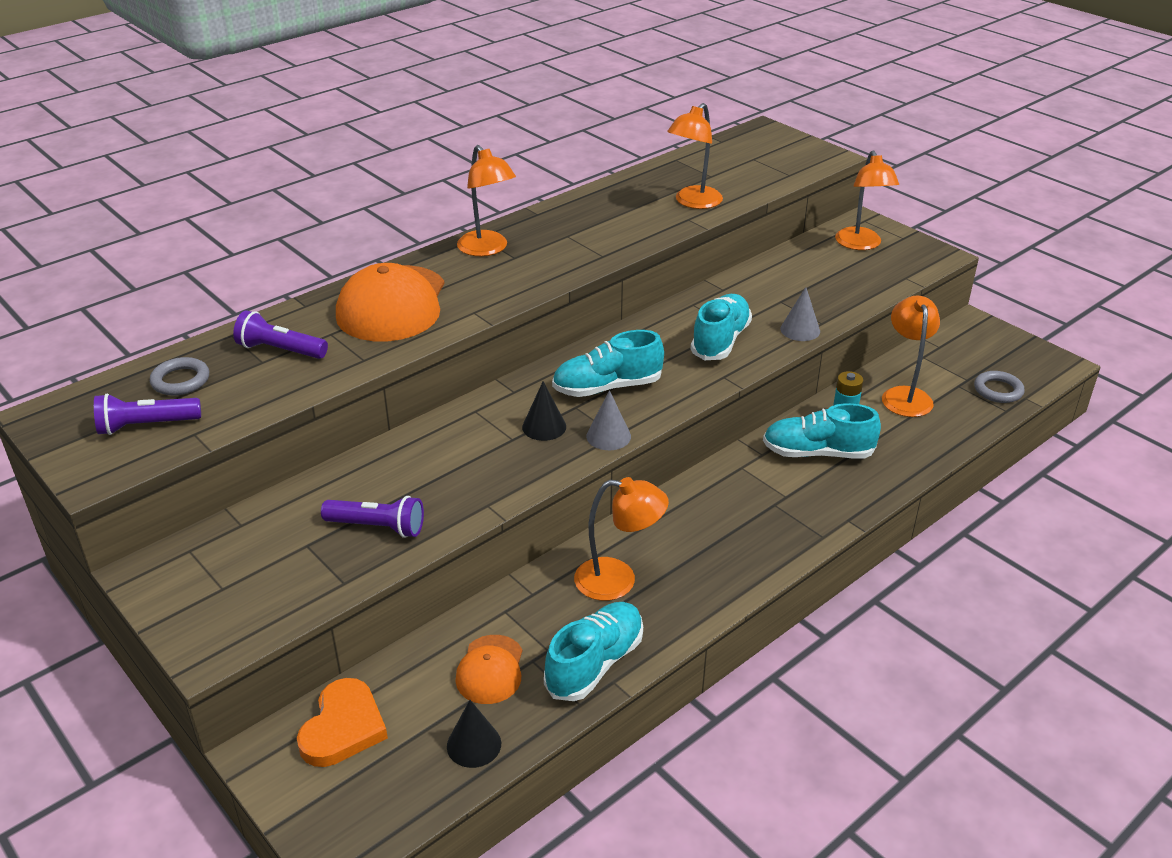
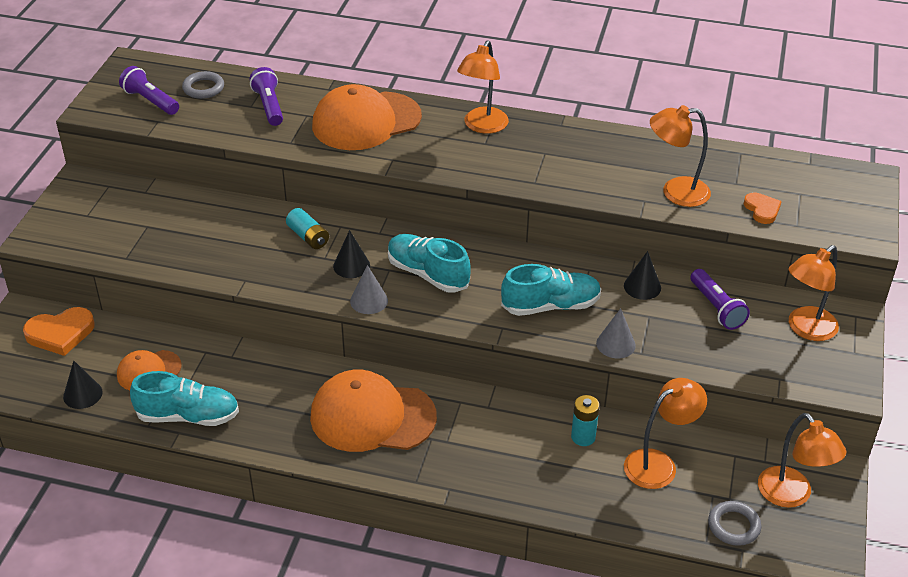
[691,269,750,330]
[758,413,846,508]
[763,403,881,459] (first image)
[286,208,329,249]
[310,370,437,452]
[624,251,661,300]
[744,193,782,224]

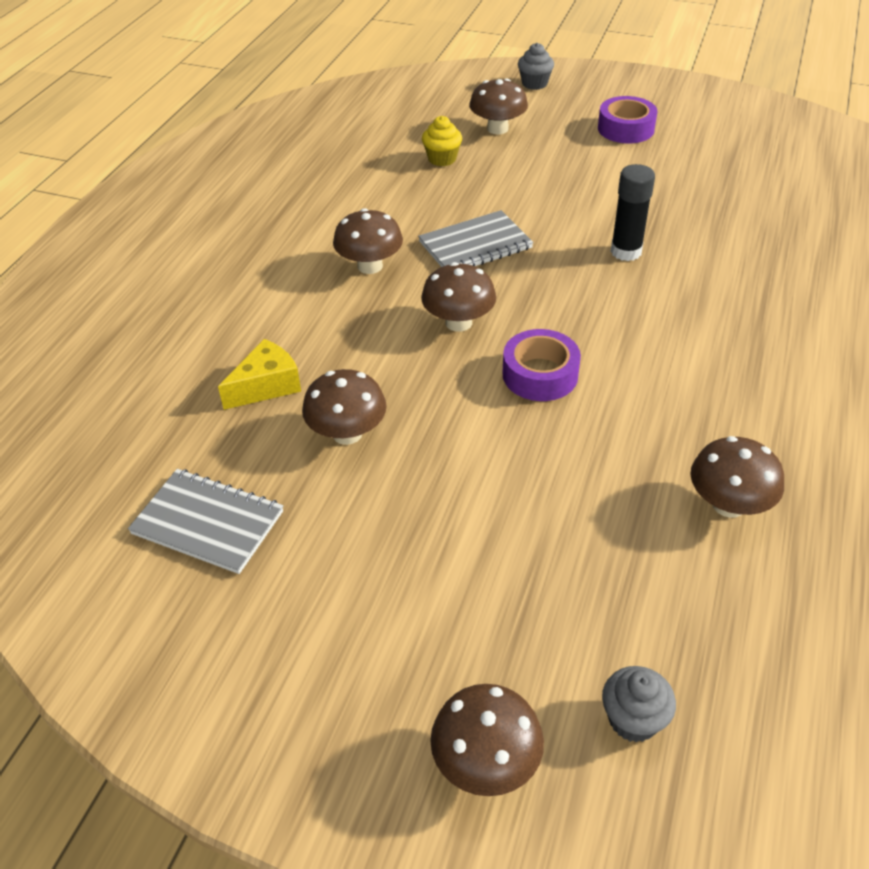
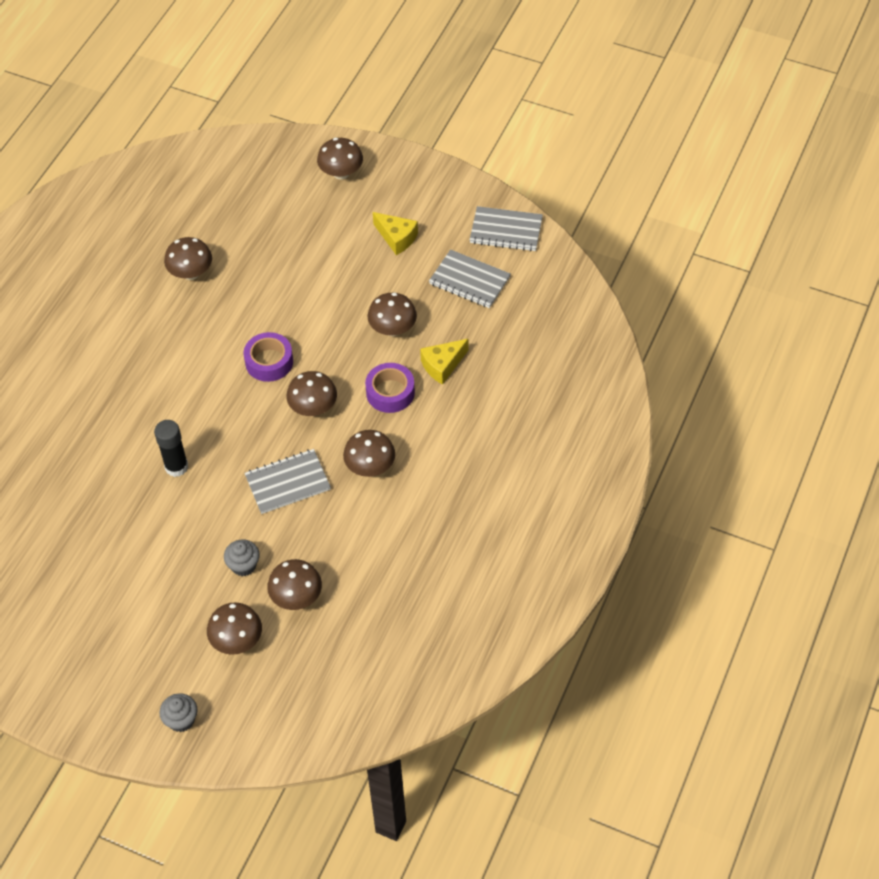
[267,559,322,610]
[365,363,415,413]
[224,539,260,576]
[373,212,418,255]
[470,206,543,251]

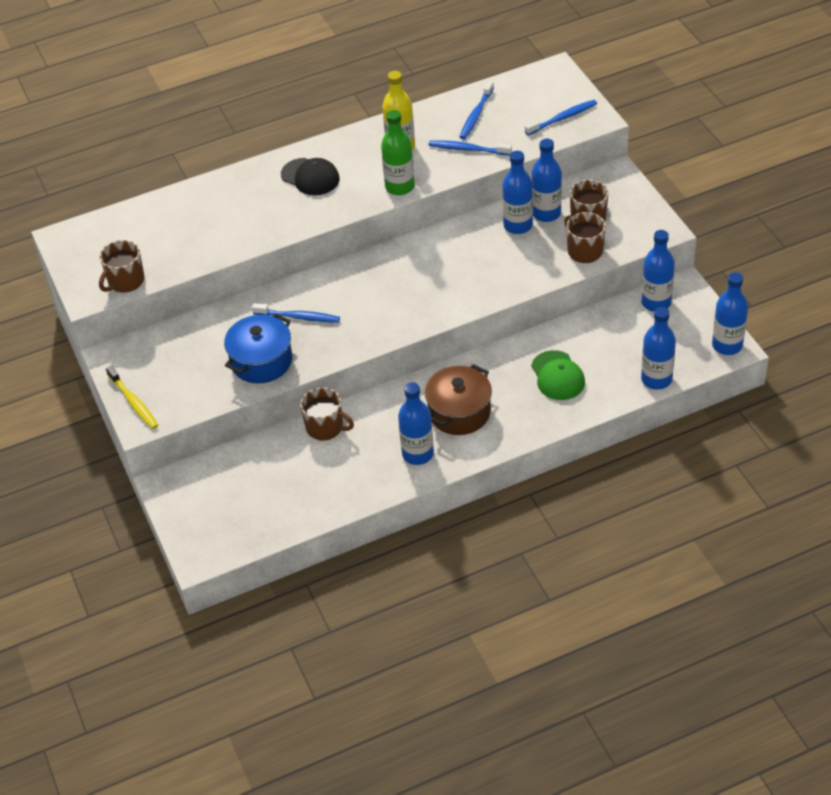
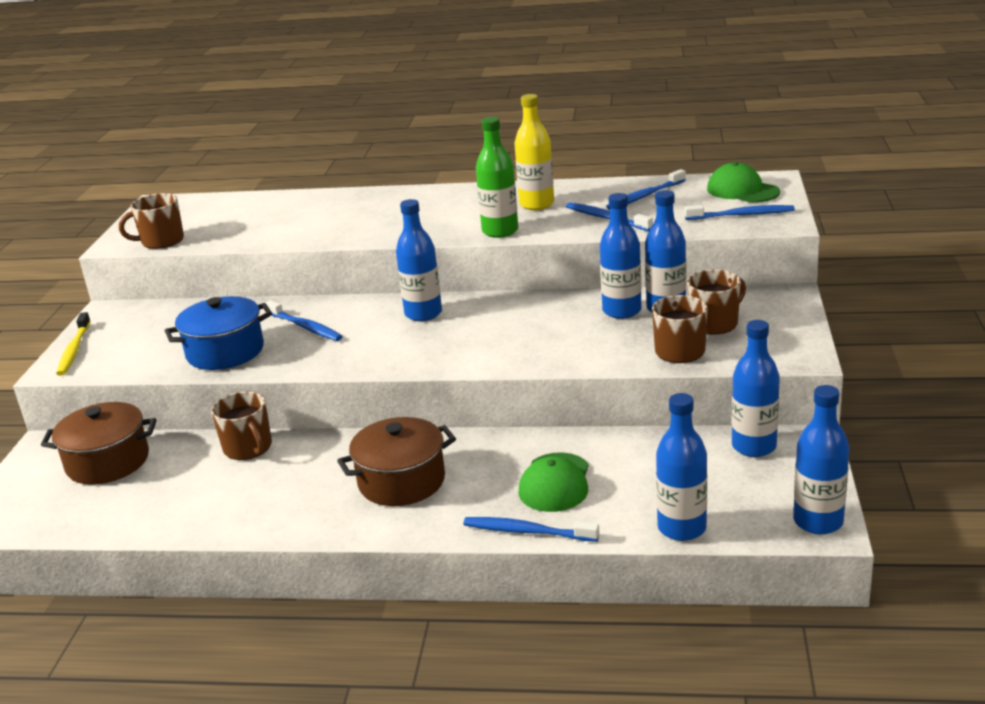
[281,158,340,195] (first image)
[396,199,442,321]
[41,402,157,485]
[463,517,599,542]
[707,162,780,203]

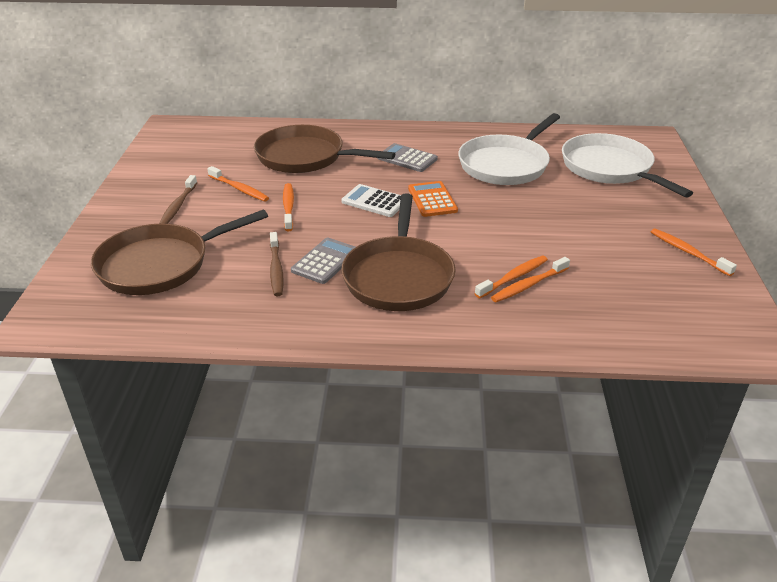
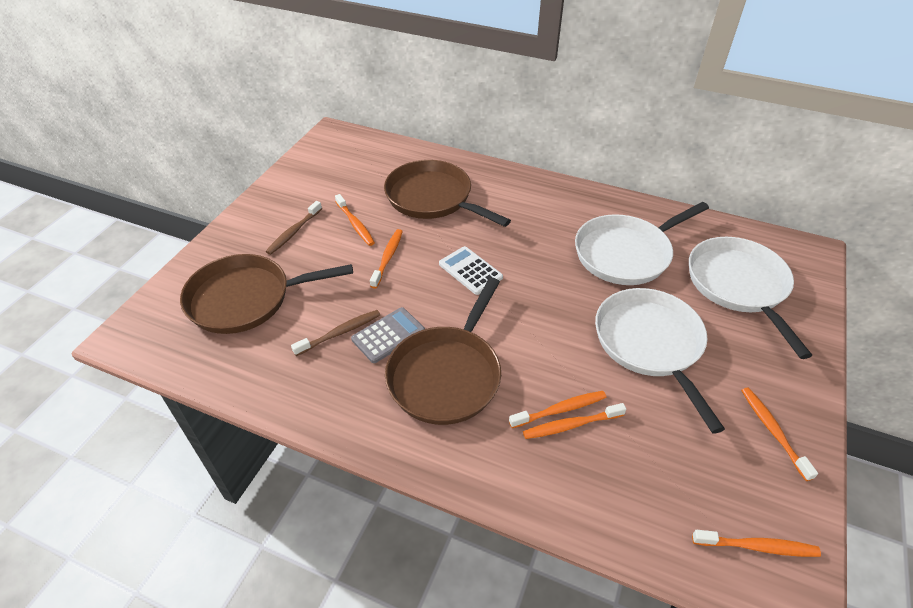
[291,310,380,356]
[377,143,438,172] (first image)
[408,181,458,217] (first image)
[595,288,725,434]
[692,530,821,557]

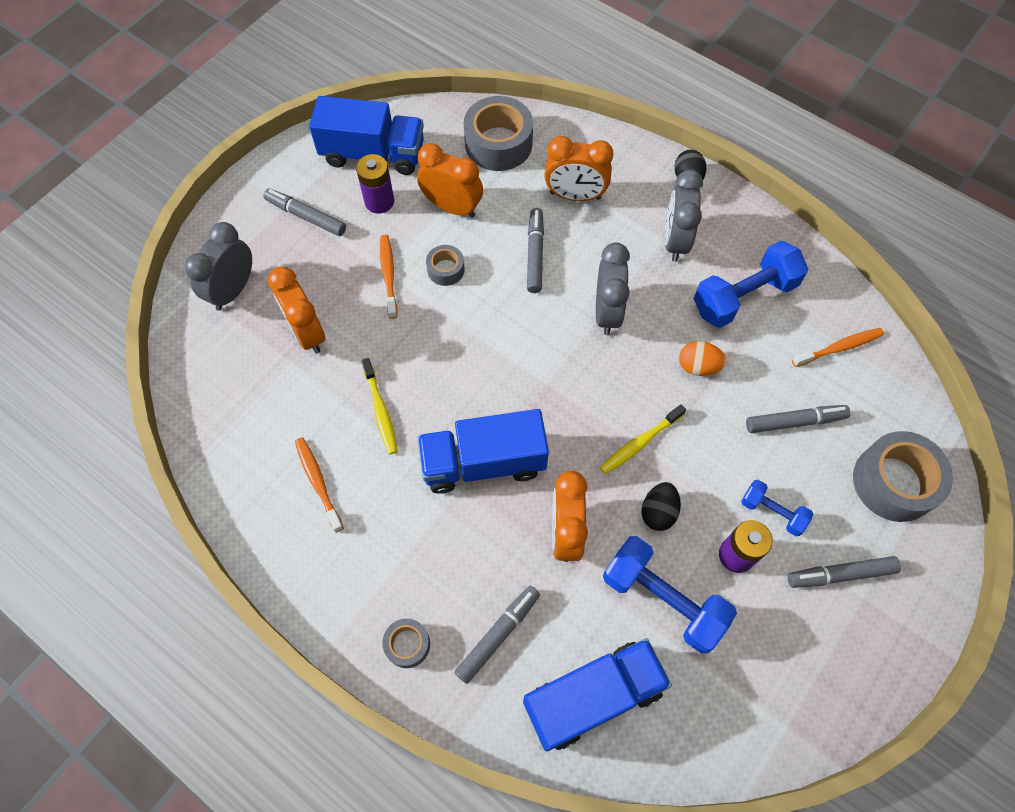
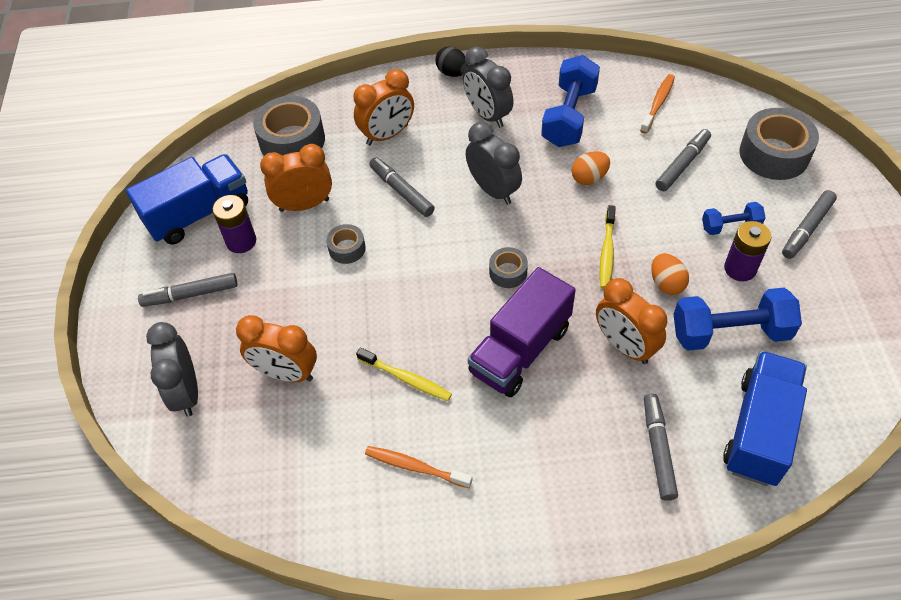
[380,235,398,319] (first image)
[489,247,528,288]
[468,267,576,397]
[651,253,689,295]

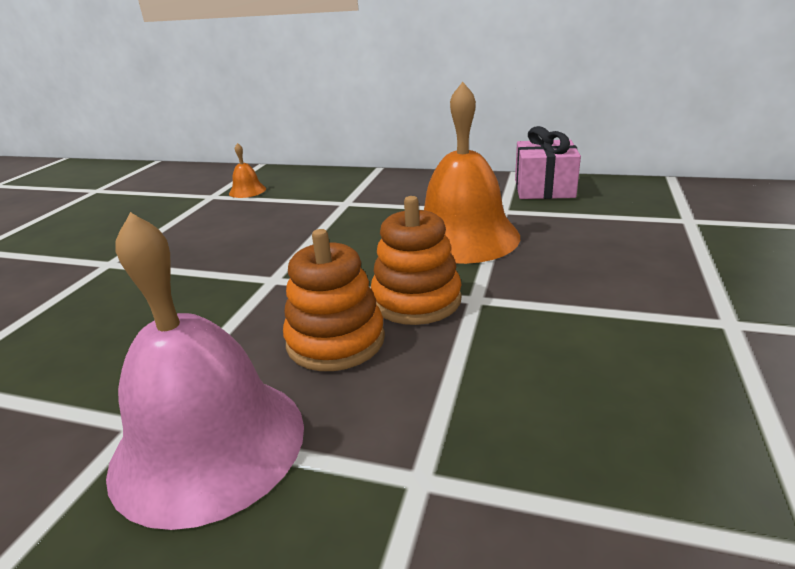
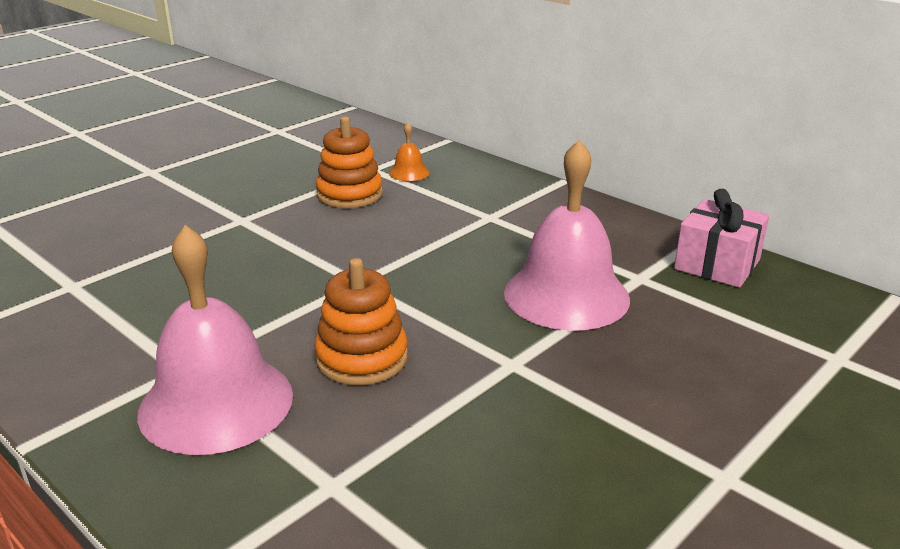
[316,116,383,208]
[504,140,630,331]

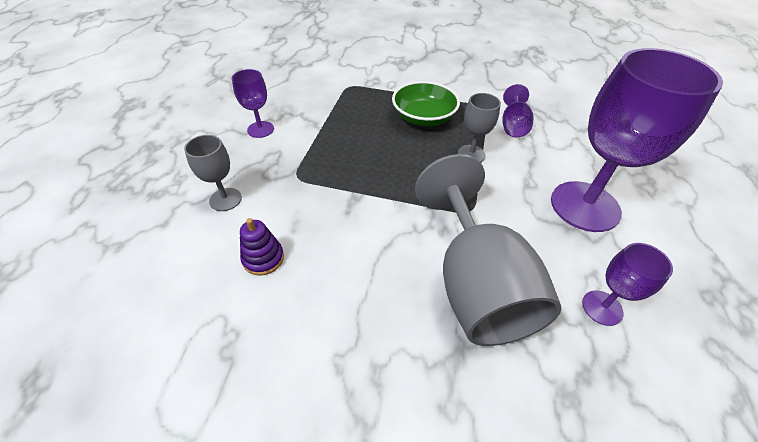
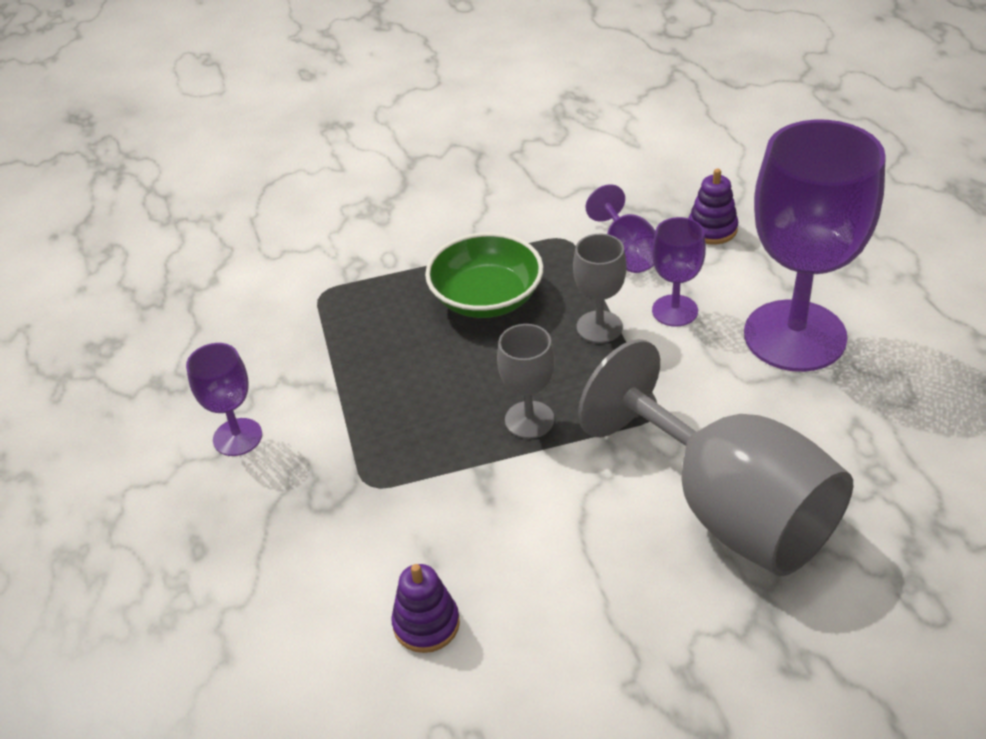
[497,324,555,439]
[652,217,706,327]
[689,169,738,245]

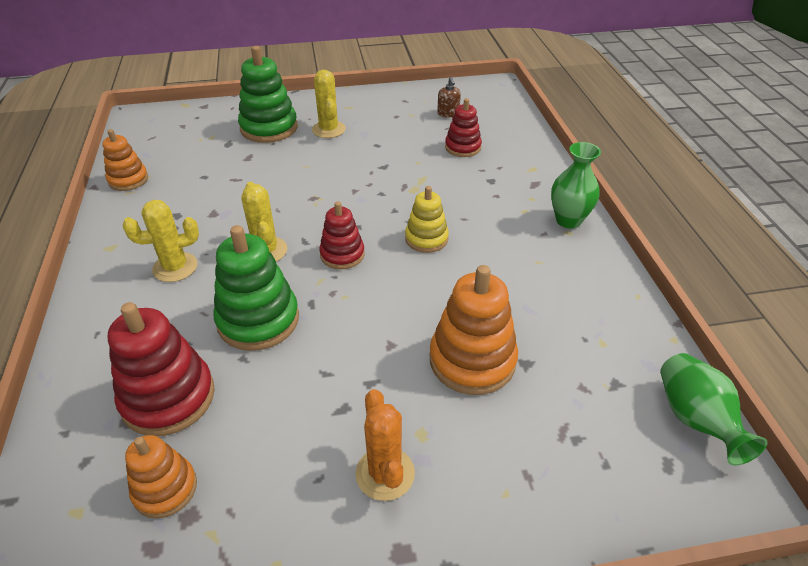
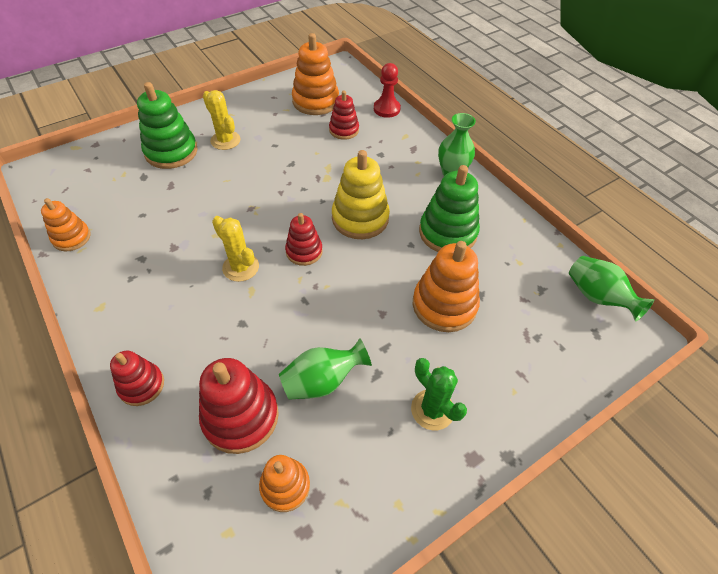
[123,200,199,282] (first image)
[419,165,480,252]
[411,358,467,430]
[332,150,390,239]
[292,33,339,115]
[110,351,164,406]
[279,338,372,400]
[374,63,401,118]

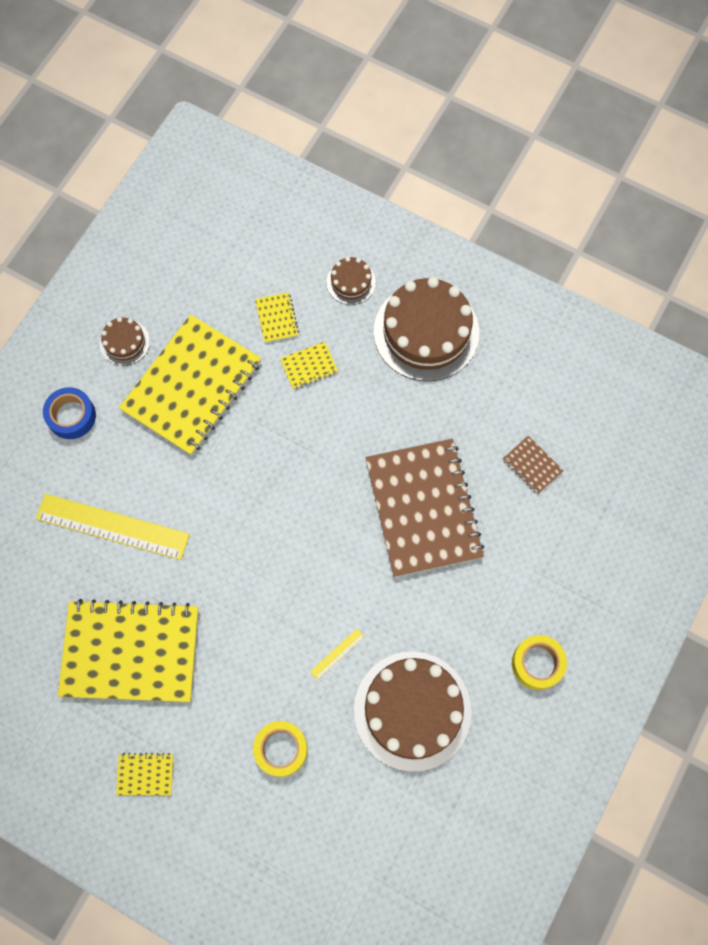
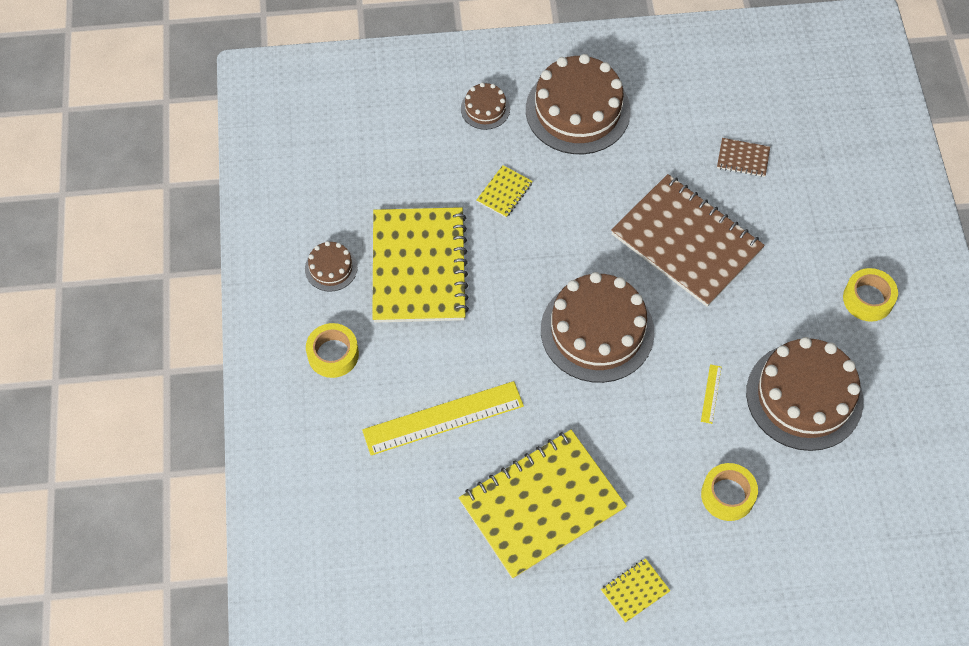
[306,323,359,378]
[255,292,299,343] (first image)
[541,272,654,383]

